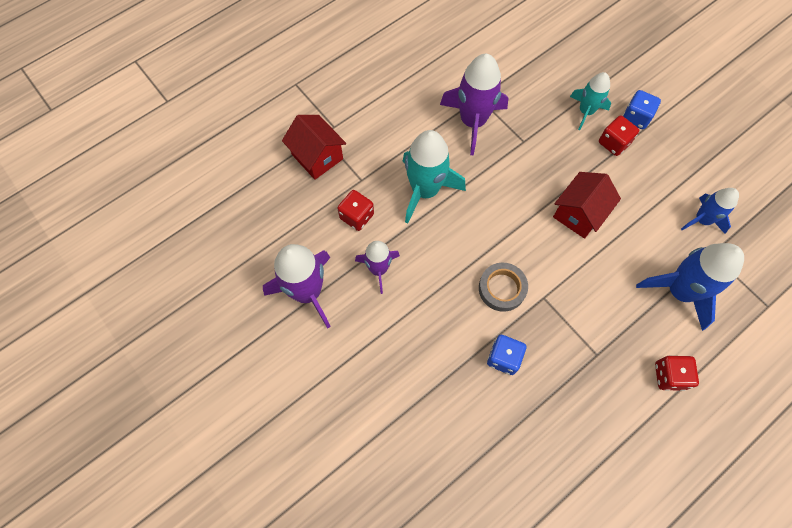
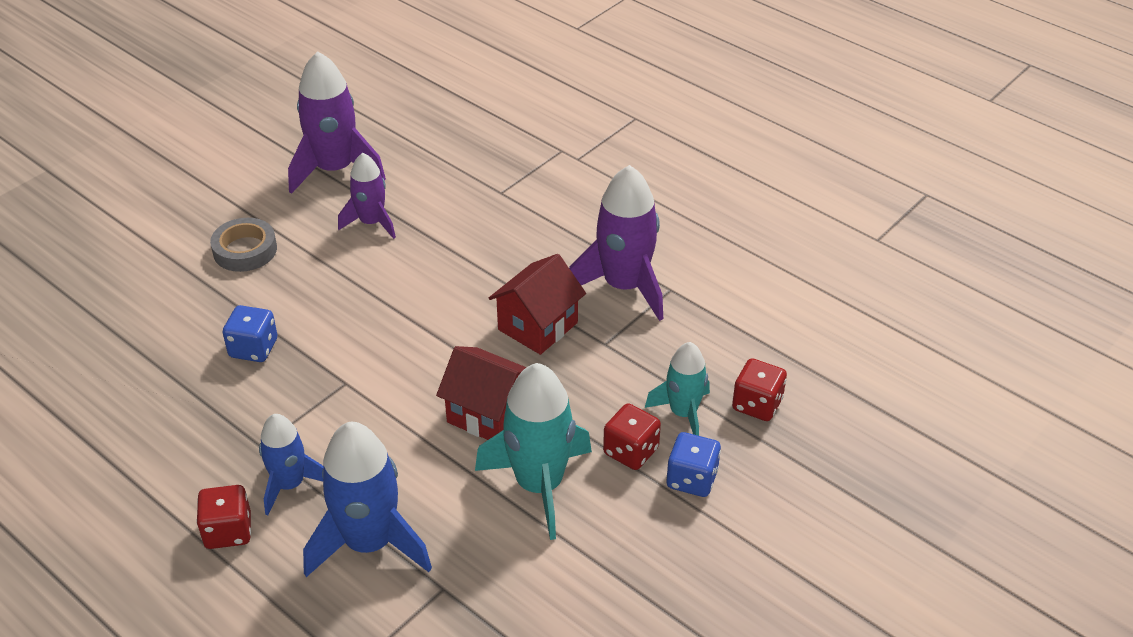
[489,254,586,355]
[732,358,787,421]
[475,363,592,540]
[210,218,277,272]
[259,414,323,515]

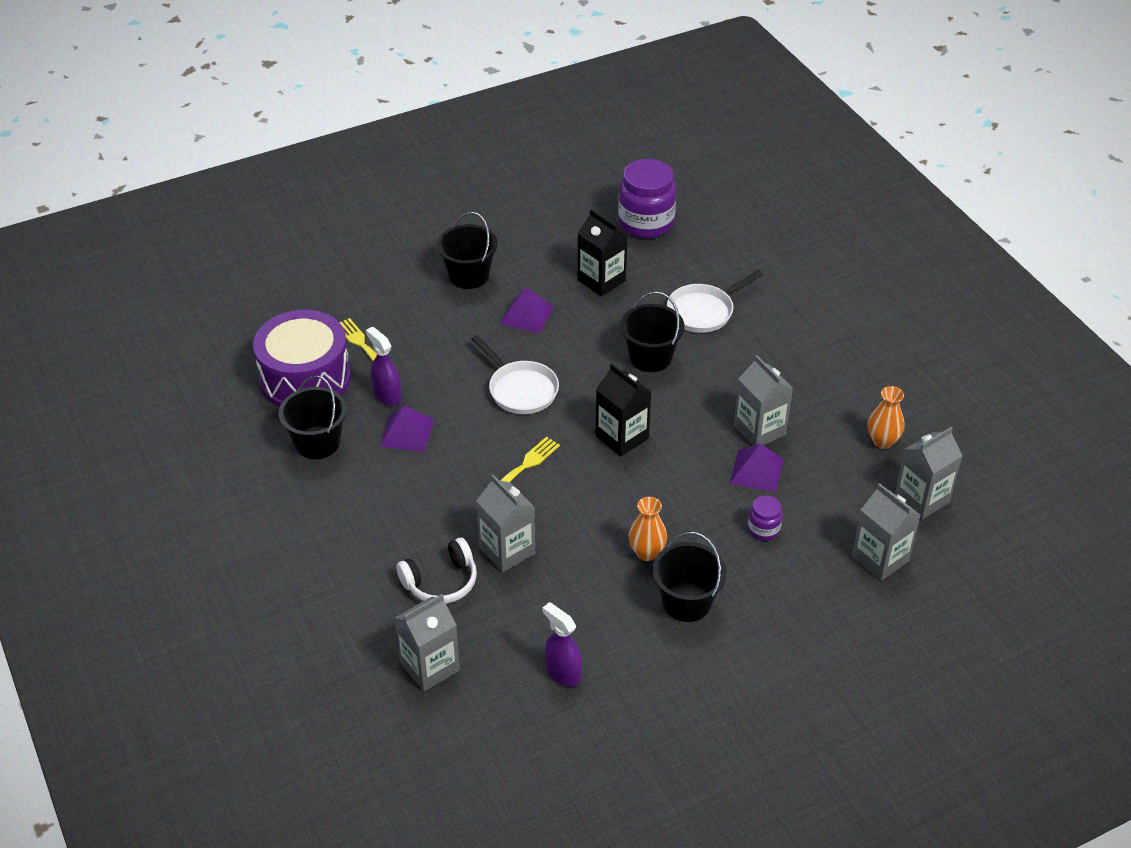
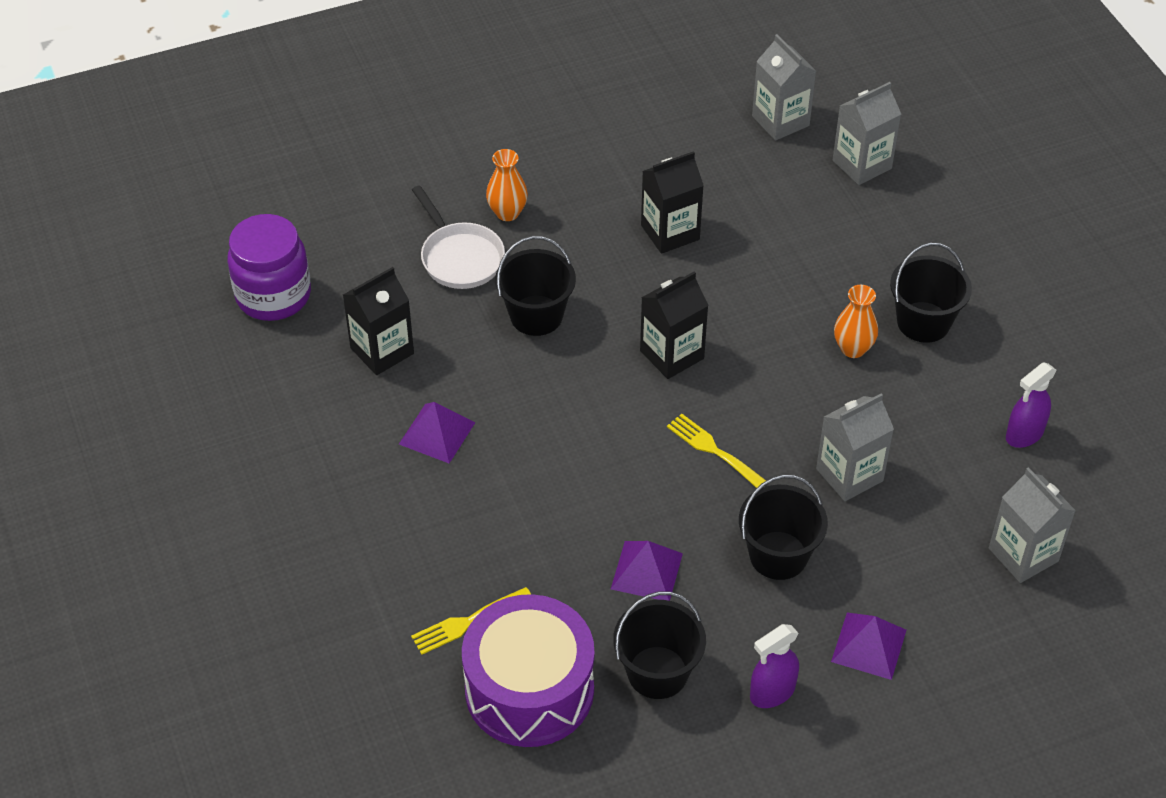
[750,624,799,708]
[396,537,477,604] (first image)
[739,475,828,580]
[471,335,559,414] (first image)
[831,612,906,680]
[641,151,704,254]
[748,495,783,540] (first image)
[486,149,528,221]

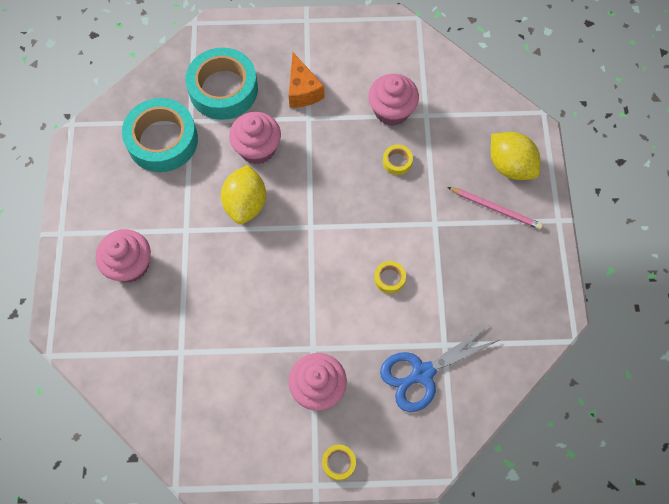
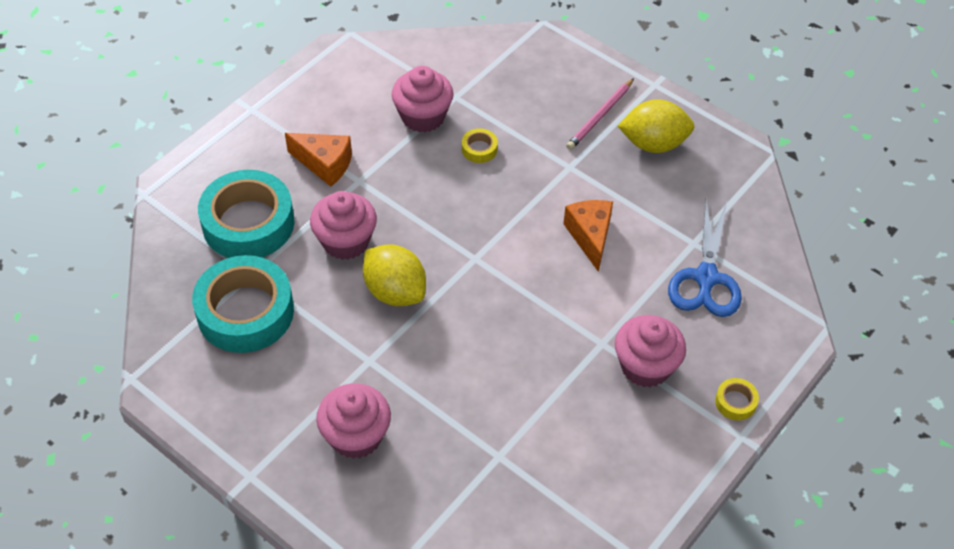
[563,200,613,272]
[566,78,634,150]
[618,99,695,153]

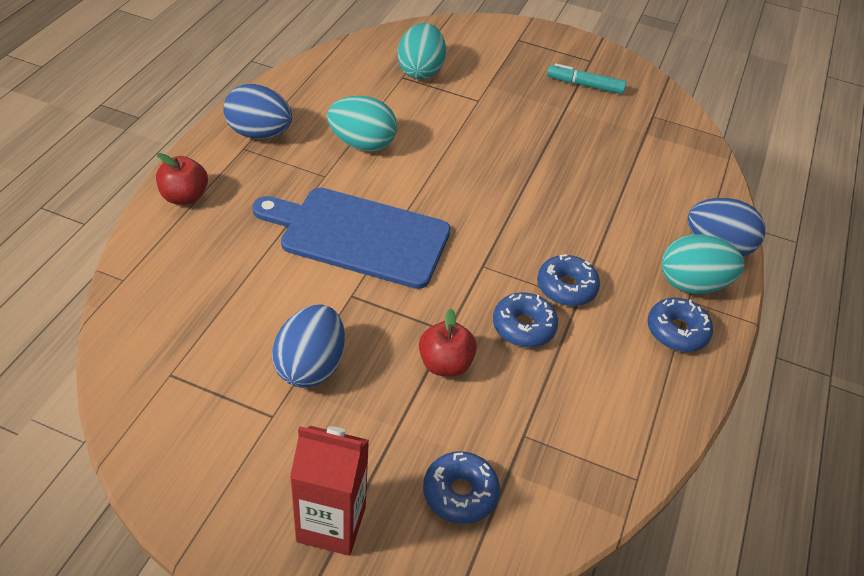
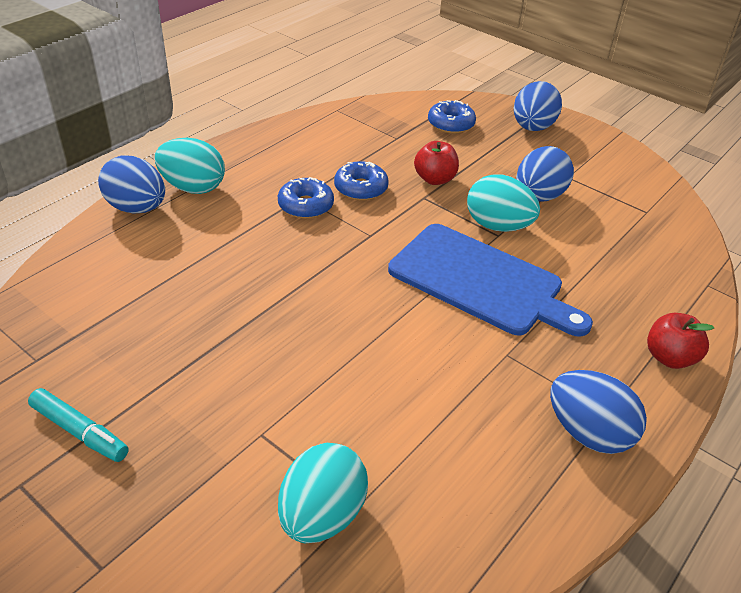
[514,81,562,131]
[467,174,540,232]
[648,298,713,352] (first image)

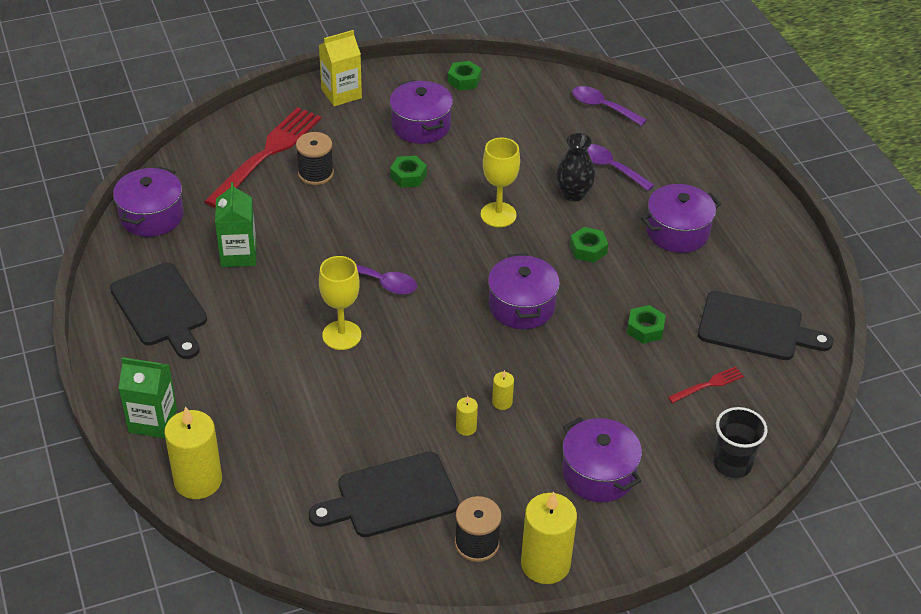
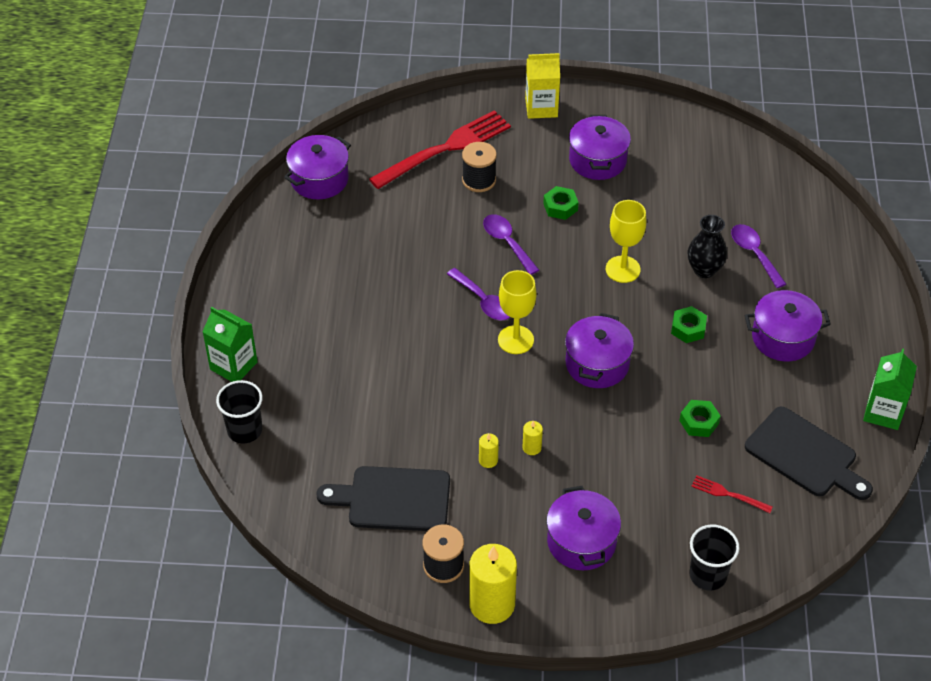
[110,263,207,359] (first image)
[216,380,263,443]
[863,348,917,430]
[498,270,536,354]
[448,61,481,91] (first image)
[483,214,539,275]
[691,475,773,513]

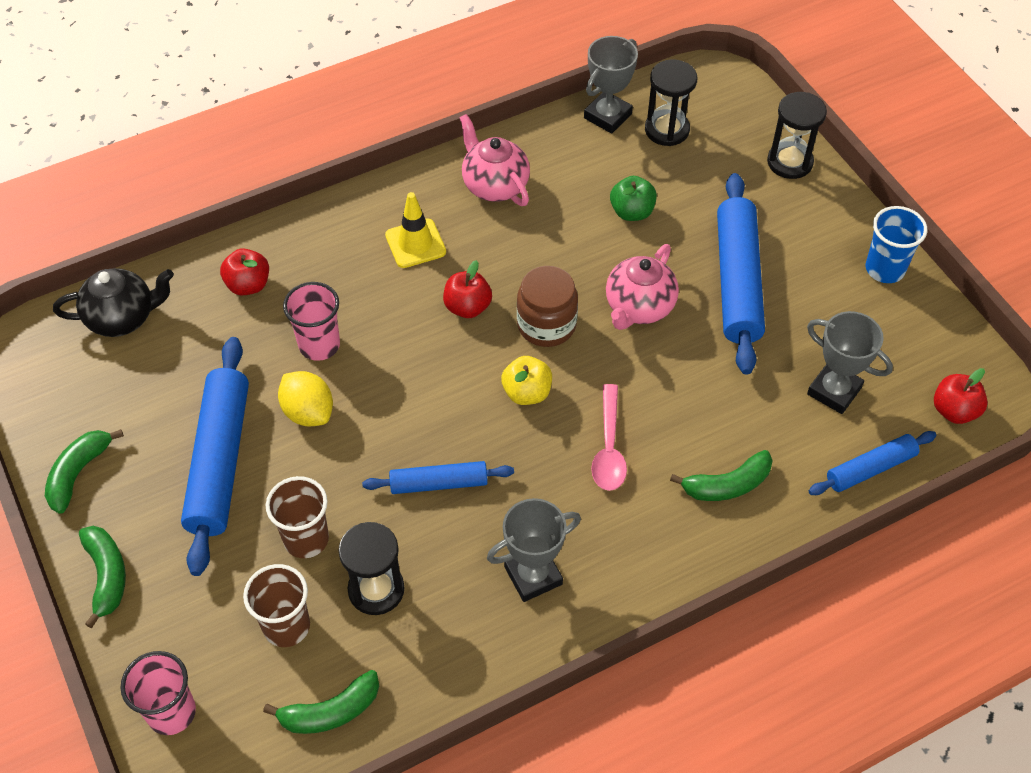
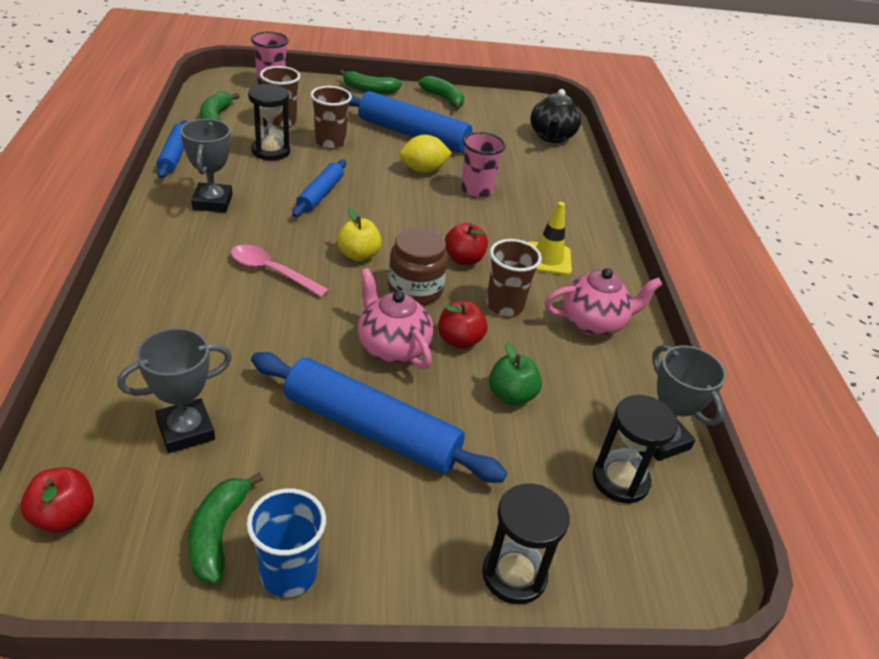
[438,301,487,349]
[188,473,263,584]
[156,120,188,178]
[486,239,542,316]

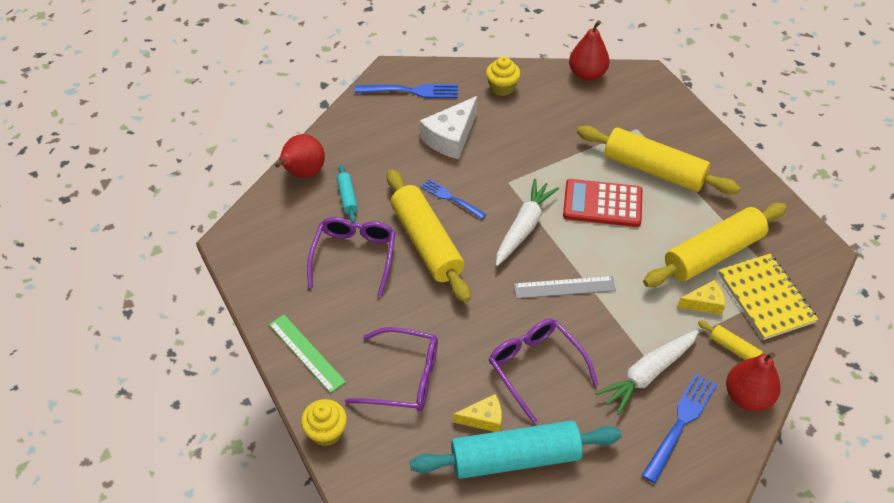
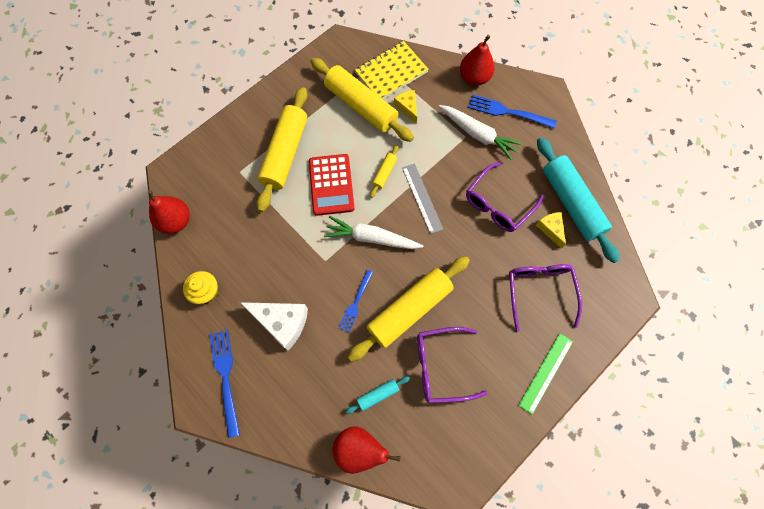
[301,399,347,446] (first image)
[370,145,399,198]

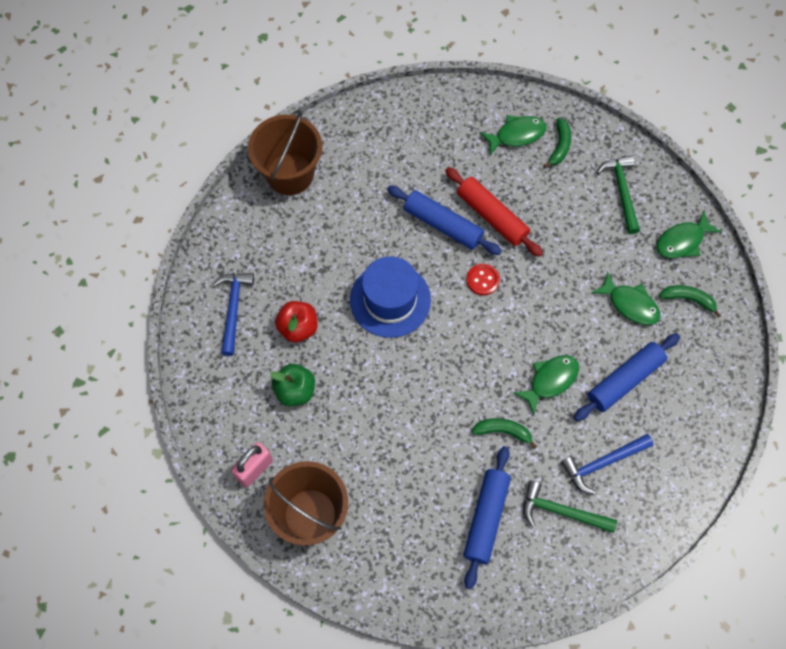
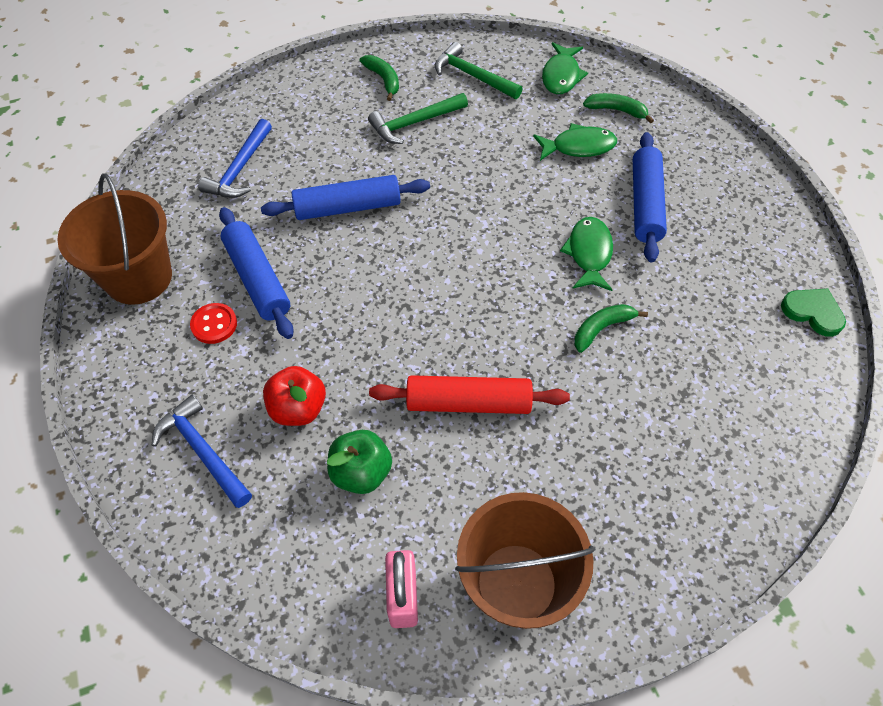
[350,256,431,338] (first image)
[369,375,570,414]
[219,207,294,339]
[190,303,237,344]
[480,115,546,155] (first image)
[368,93,468,144]
[198,119,272,198]
[583,93,654,123]
[781,289,846,337]

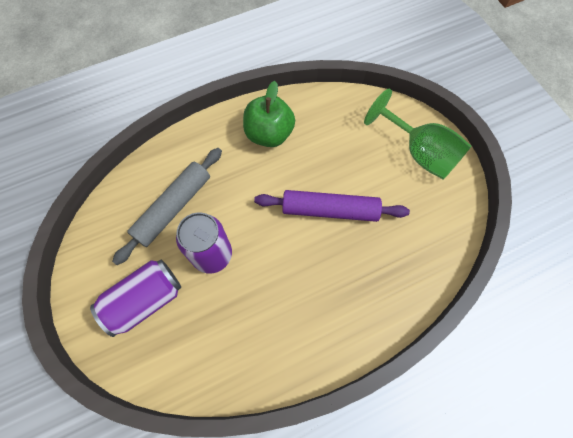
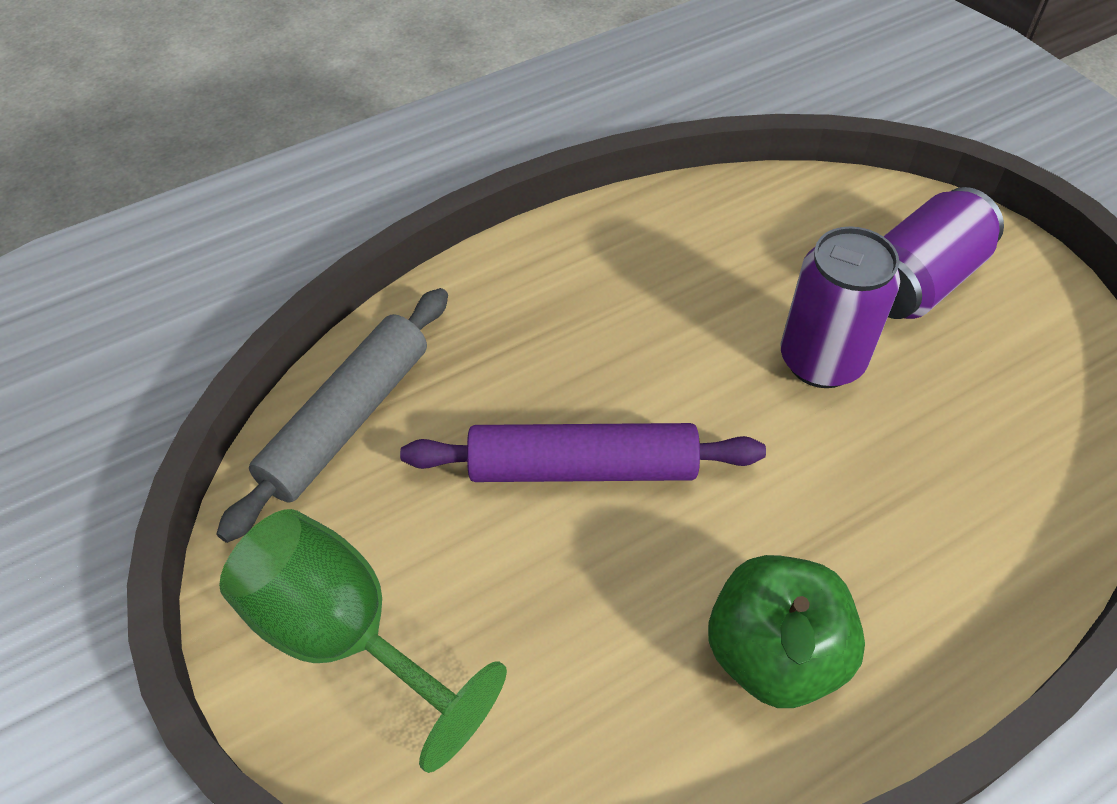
[216,288,448,543]

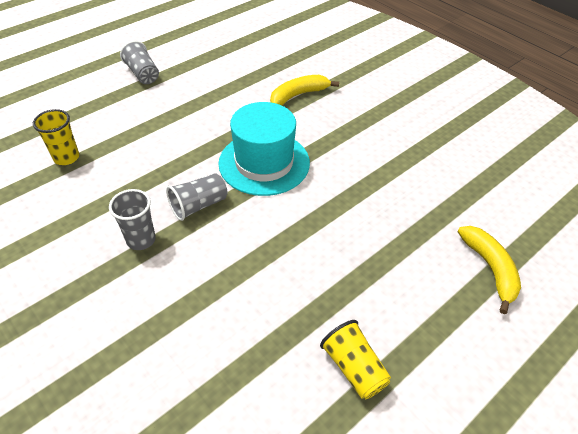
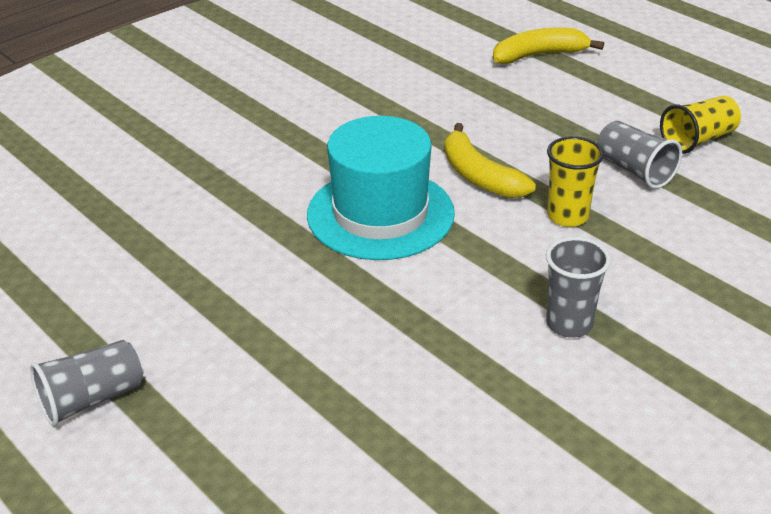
[547,136,604,227]
[597,121,682,189]
[445,123,536,198]

